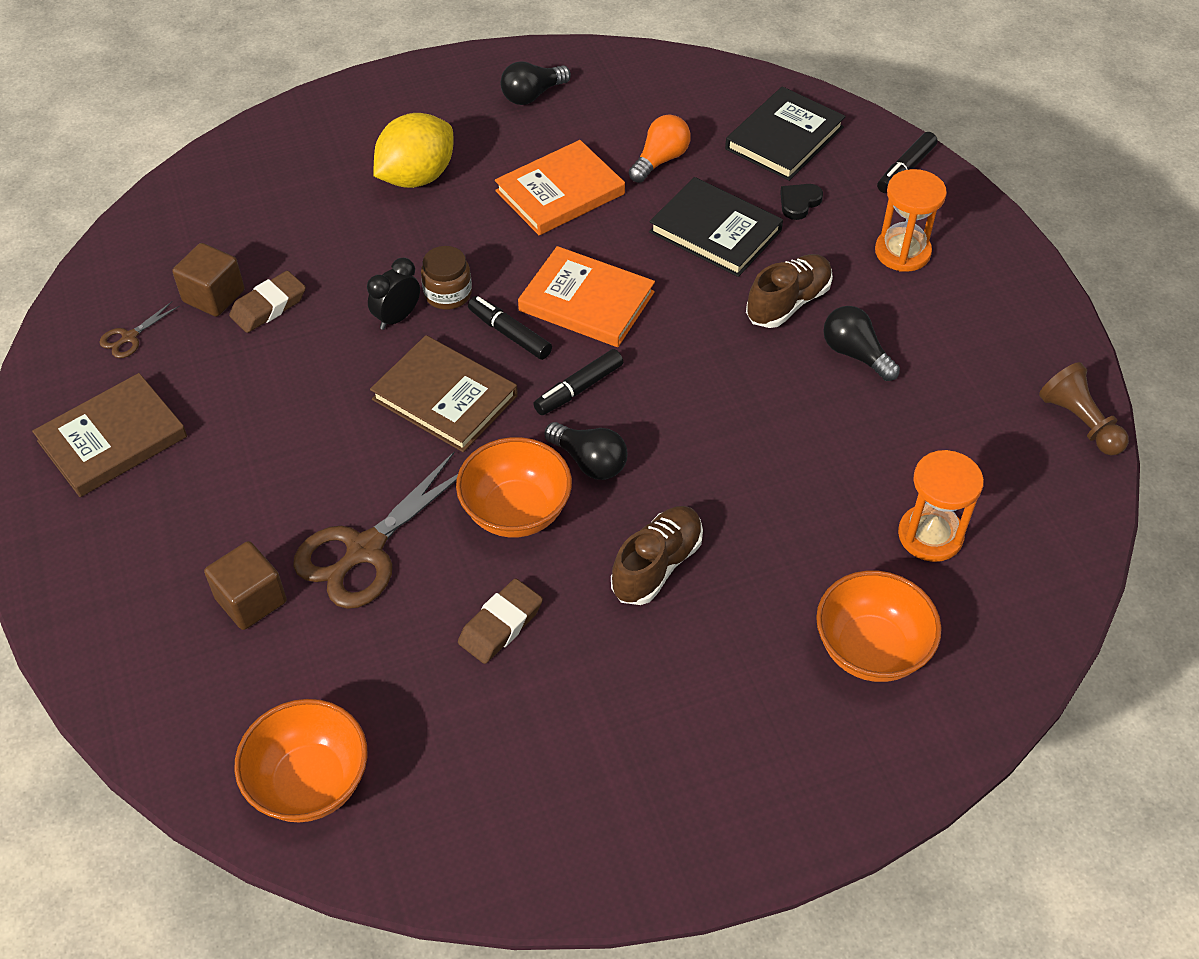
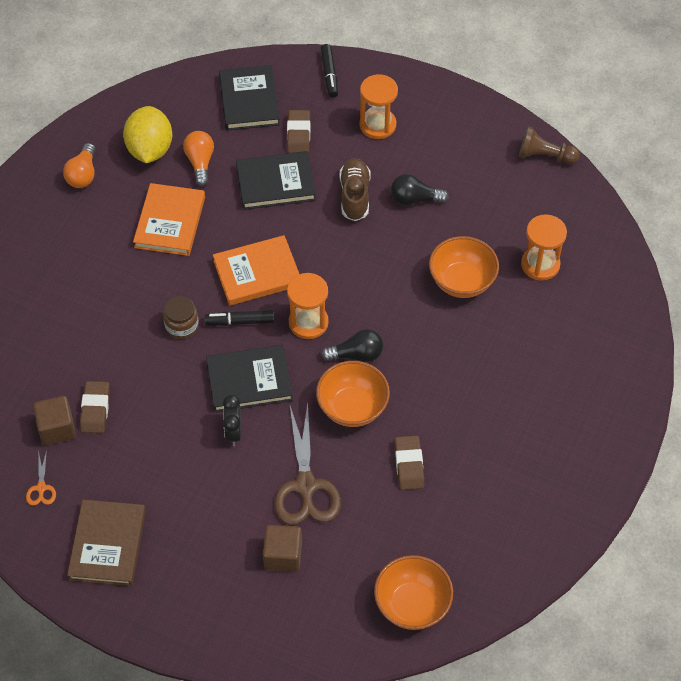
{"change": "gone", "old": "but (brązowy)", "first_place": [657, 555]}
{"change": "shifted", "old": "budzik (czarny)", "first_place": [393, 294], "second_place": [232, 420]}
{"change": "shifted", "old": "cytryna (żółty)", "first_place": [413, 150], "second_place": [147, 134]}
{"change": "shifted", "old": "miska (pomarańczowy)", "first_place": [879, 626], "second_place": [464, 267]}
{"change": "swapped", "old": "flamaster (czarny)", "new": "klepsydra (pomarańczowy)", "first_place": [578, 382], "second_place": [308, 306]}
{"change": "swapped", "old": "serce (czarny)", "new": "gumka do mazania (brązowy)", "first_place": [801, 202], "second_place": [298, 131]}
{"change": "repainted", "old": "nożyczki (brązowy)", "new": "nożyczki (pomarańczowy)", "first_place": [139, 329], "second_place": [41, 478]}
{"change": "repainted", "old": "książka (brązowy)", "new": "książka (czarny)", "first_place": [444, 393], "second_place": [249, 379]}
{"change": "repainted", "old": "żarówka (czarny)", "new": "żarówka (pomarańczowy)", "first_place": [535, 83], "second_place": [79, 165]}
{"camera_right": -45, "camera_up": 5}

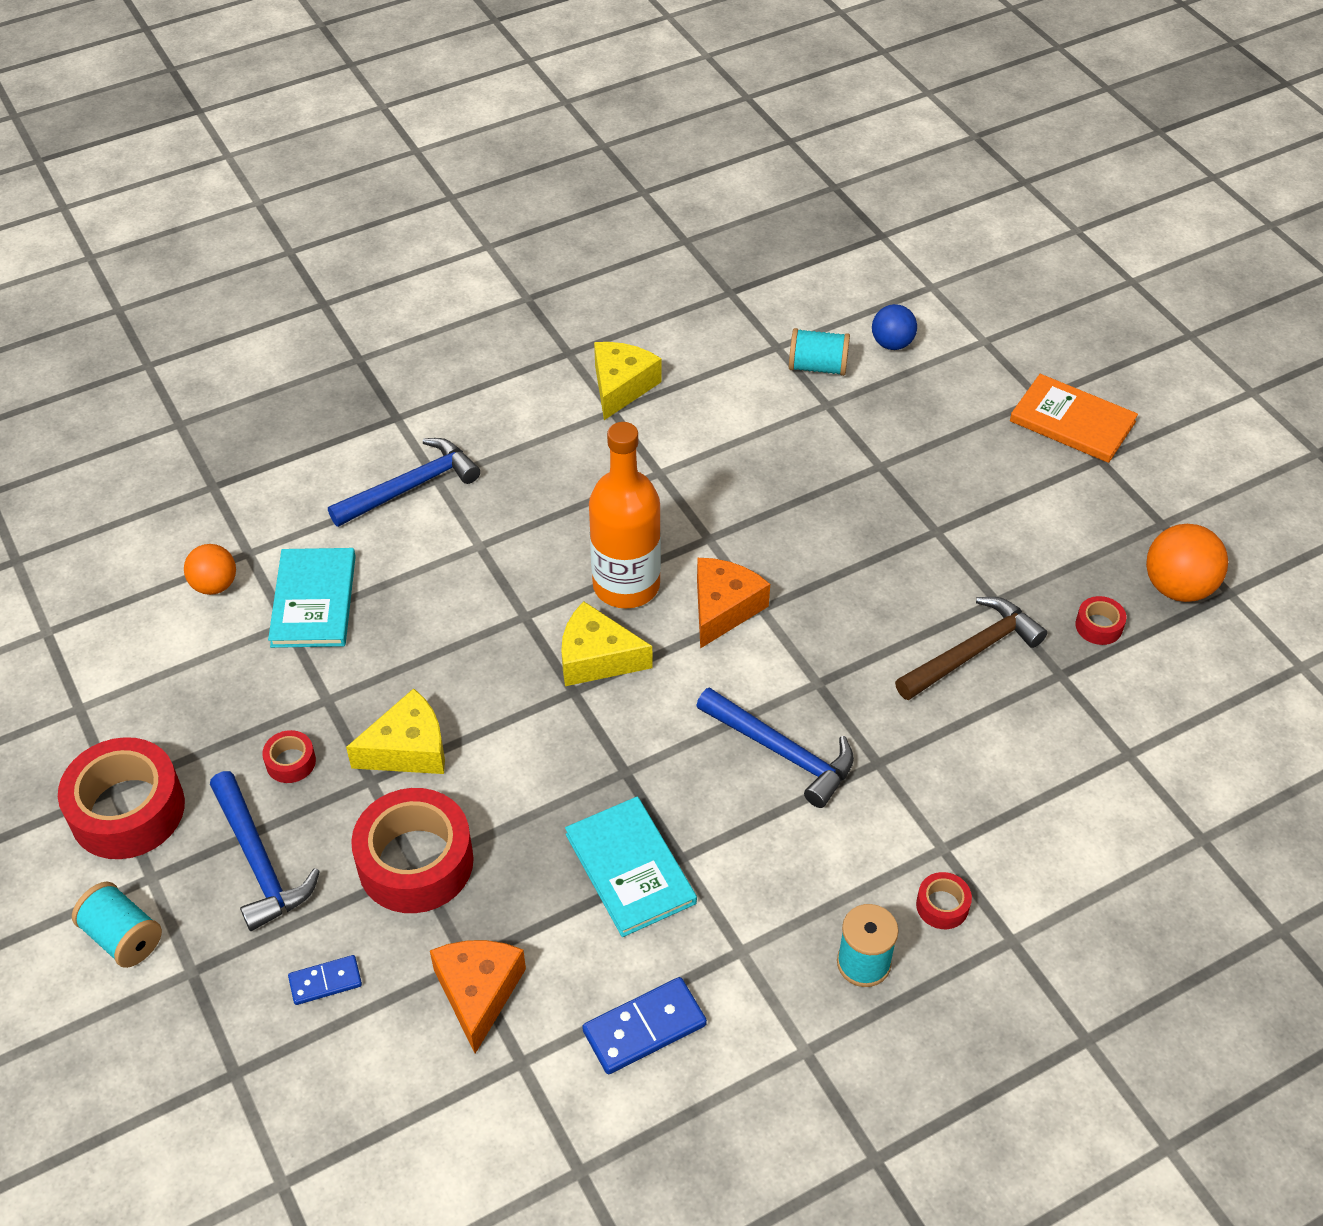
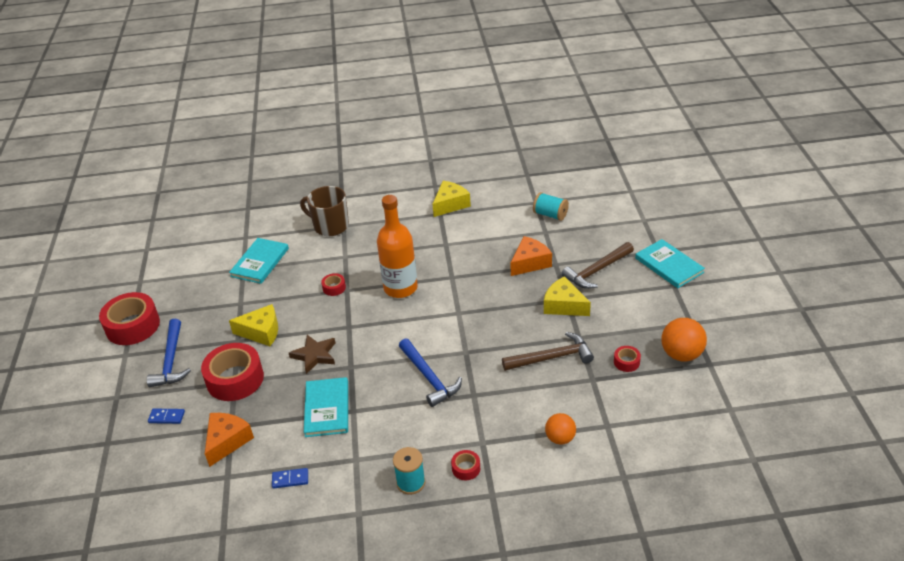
{"change": "gone", "old": "szpulka (turkusowy)", "first_place": [117, 925]}
{"change": "gone", "old": "piłka (niebieski)", "first_place": [894, 327]}
{"change": "new", "new": "gwiazda (brązowy)", "second_place": [312, 354]}
{"change": "new", "new": "młotek (brązowy)", "second_place": [597, 265]}
{"change": "shifted", "old": "piłka (pomarańczowy)", "first_place": [210, 569], "second_place": [560, 429]}
{"change": "shifted", "old": "taśma klejąca (czerwony)", "first_place": [289, 756], "second_place": [333, 284]}
{"change": "shifted", "old": "ser (żółty)", "first_place": [606, 643], "second_place": [567, 296]}
{"change": "shifted", "old": "ser (pomarańczowy)", "first_place": [733, 603], "second_place": [531, 256]}
{"change": "swapped", "old": "młotek (niebieski)", "new": "kubek (brązowy)", "first_place": [404, 482], "second_place": [324, 211]}
{"change": "repainted", "old": "książka (pomarańczowy)", "new": "książka (turkusowy)", "first_place": [1074, 418], "second_place": [670, 263]}
{"change": "scaled", "old": "kostka domina (niebieski)", "first_place": [644, 1025], "second_place": [290, 478], "factor": 0.61}
{"camera_right": 25, "camera_up": -10}

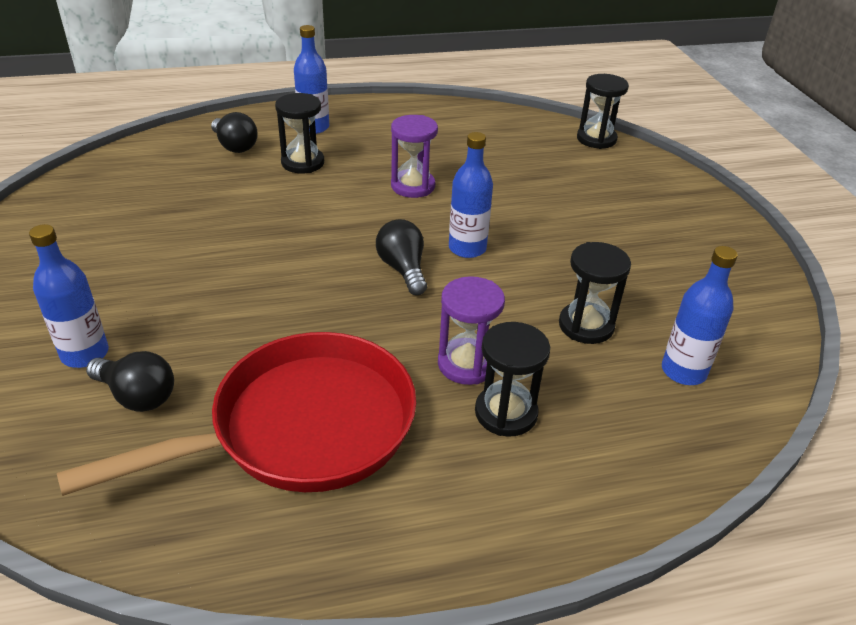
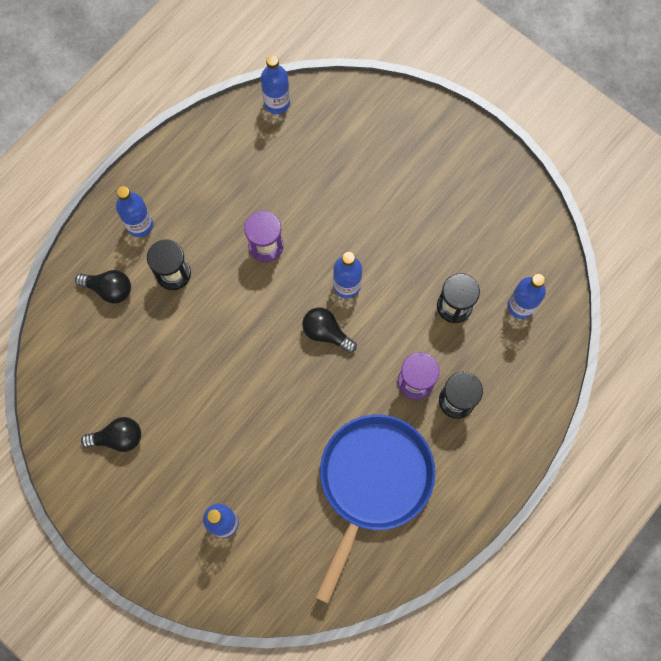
{"change": "gone", "old": "klepsydra (czarny)", "first_place": [603, 111]}
{"change": "new", "new": "butelka (niebieski)", "second_place": [275, 84]}
{"change": "shifted", "old": "żarówka (czarny)", "first_place": [130, 381], "second_place": [111, 434]}
{"change": "repainted", "old": "patelnia (czerwony)", "new": "patelnia (niebieski)", "first_place": [236, 414], "second_place": [375, 509]}
{"camera_right": -35, "camera_up": 35}

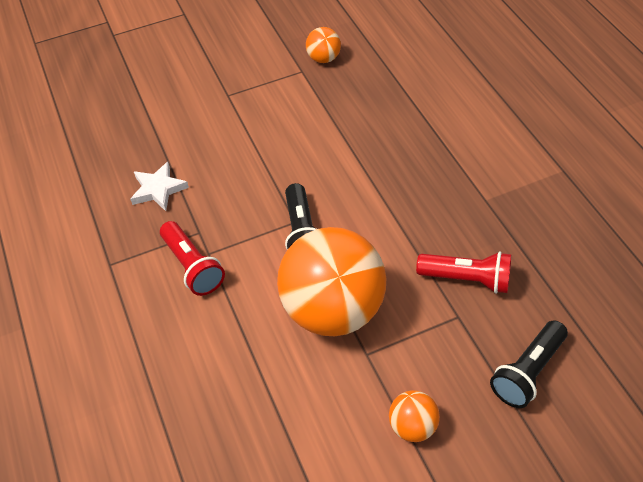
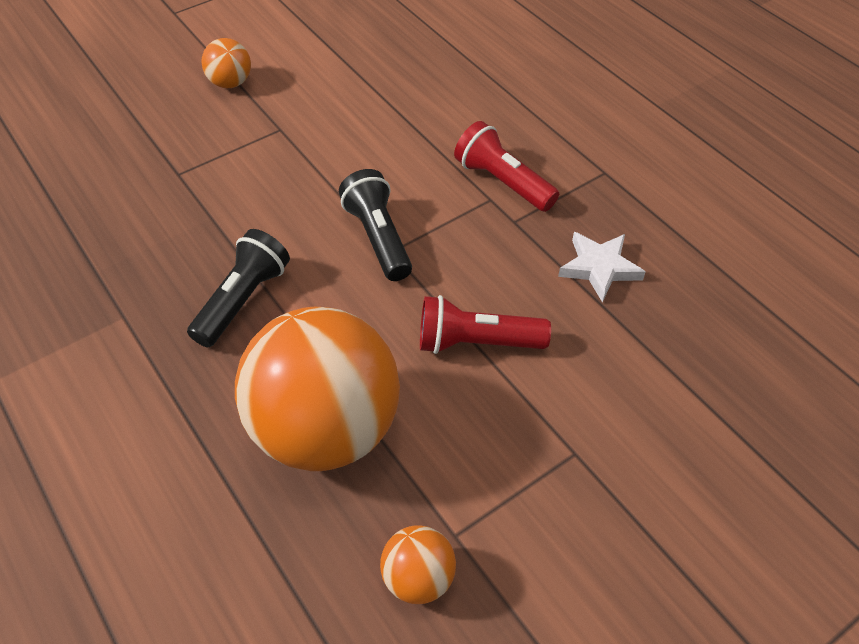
{"change": "shifted", "old": "piłka (pomarańczowy)", "first_place": [331, 281], "second_place": [317, 389]}
{"change": "shifted", "old": "latarka (czerwony)", "first_place": [463, 273], "second_place": [485, 324]}
{"change": "shifted", "old": "latarka (czarny)", "first_place": [529, 364], "second_place": [238, 288]}
{"camera_right": 165, "camera_up": 0}

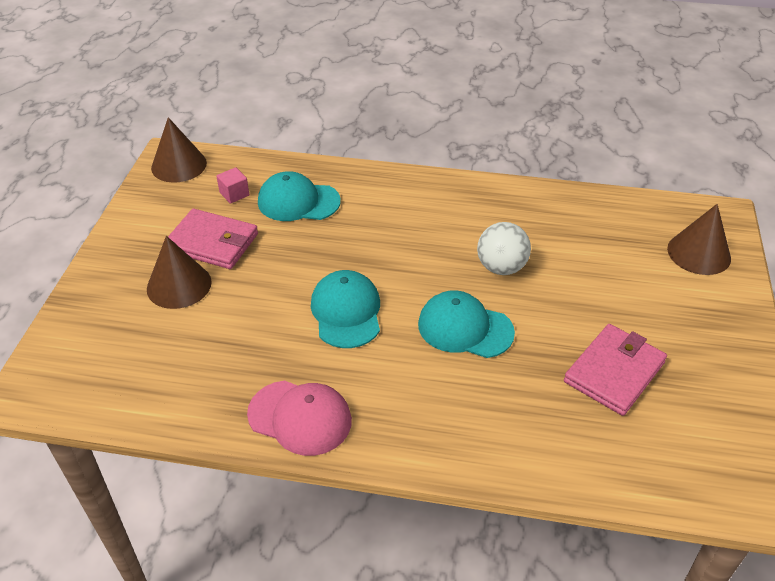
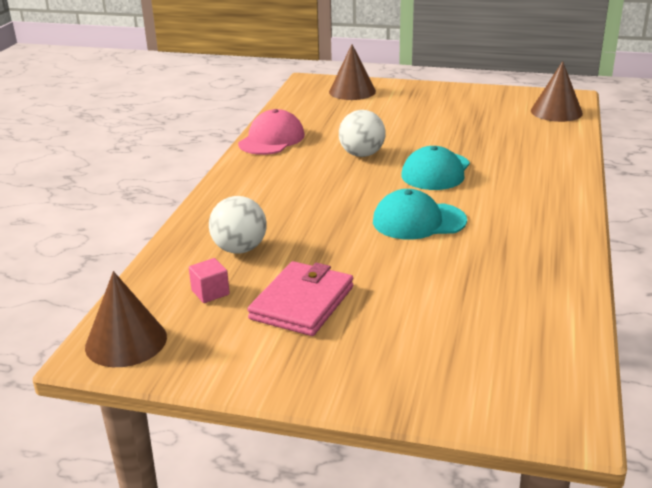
{"change": "gone", "old": "portfel (różowy)", "first_place": [615, 370]}
{"change": "shifted", "old": "stożek (brązowy)", "first_place": [179, 272], "second_place": [557, 91]}
{"change": "shifted", "old": "czapka (różowy)", "first_place": [299, 418], "second_place": [271, 132]}
{"change": "swapped", "old": "czapka (turkusowy)", "new": "piłka (biały)", "first_place": [299, 196], "second_place": [238, 225]}
{"camera_right": -85, "camera_up": -15}

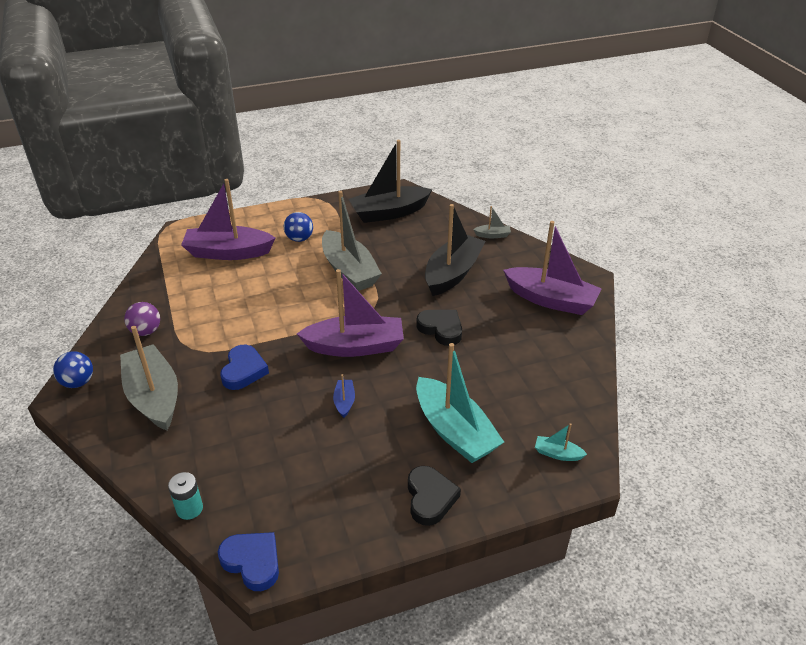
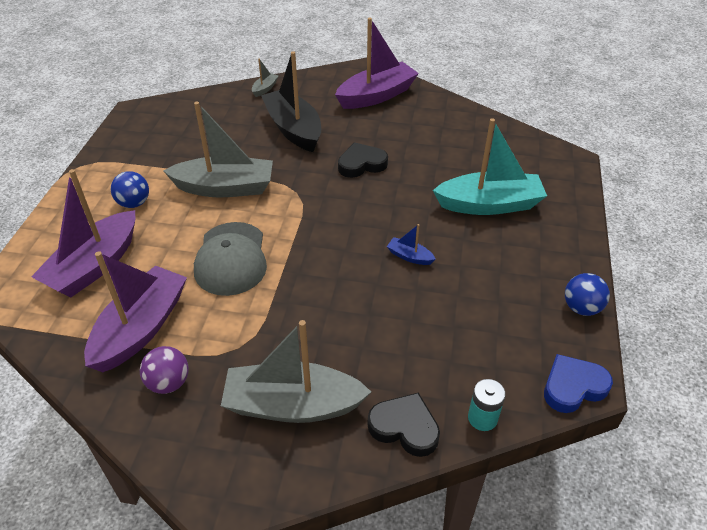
{"change": "gone", "old": "serce (niebieski)", "first_place": [244, 367]}
{"change": "gone", "old": "łódka (czarny)", "first_place": [390, 181]}
{"change": "gone", "old": "łódka (turkusowy)", "first_place": [561, 442]}
{"change": "new", "new": "czapka (szary)", "second_place": [230, 259]}
{"change": "shifted", "old": "piłka (niebieski)", "first_place": [73, 369], "second_place": [587, 294]}
{"change": "shifted", "old": "łódka (fioletowy)", "first_place": [350, 313], "second_place": [135, 311]}
{"change": "shifted", "old": "serce (czarny)", "first_place": [434, 496], "second_place": [403, 425]}
{"camera_right": -60, "camera_up": 5}

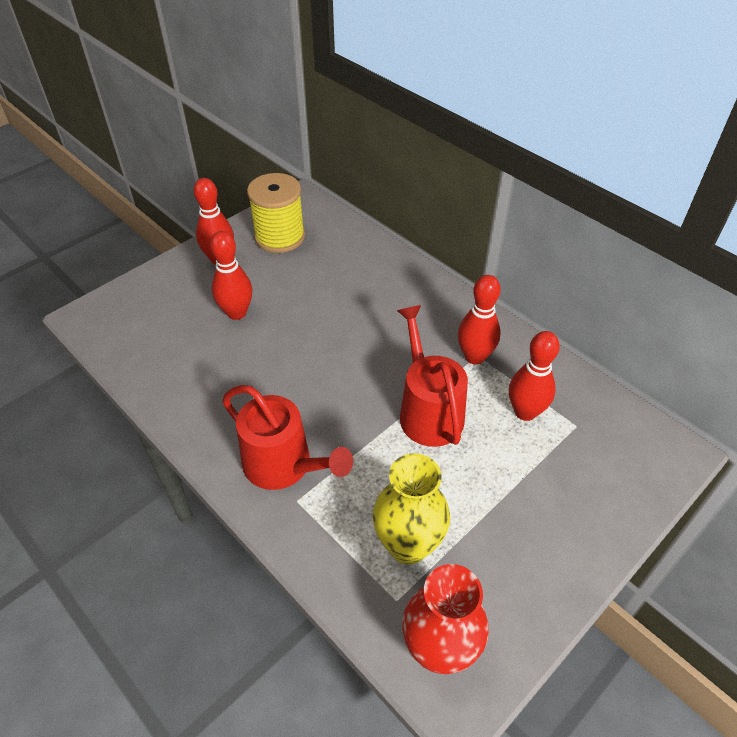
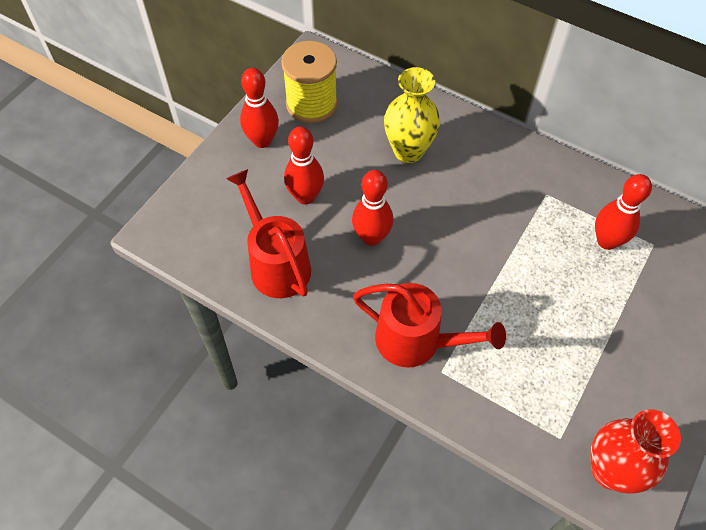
{"change": "shifted", "old": "wazon (żółty)", "first_place": [411, 508], "second_place": [412, 115]}
{"change": "shifted", "old": "konewka (czerwony)", "first_place": [432, 376], "second_place": [269, 233]}
{"change": "shifted", "old": "kręgiel (czerwony)", "first_place": [479, 319], "second_place": [372, 208]}
{"camera_right": -15, "camera_up": 10}

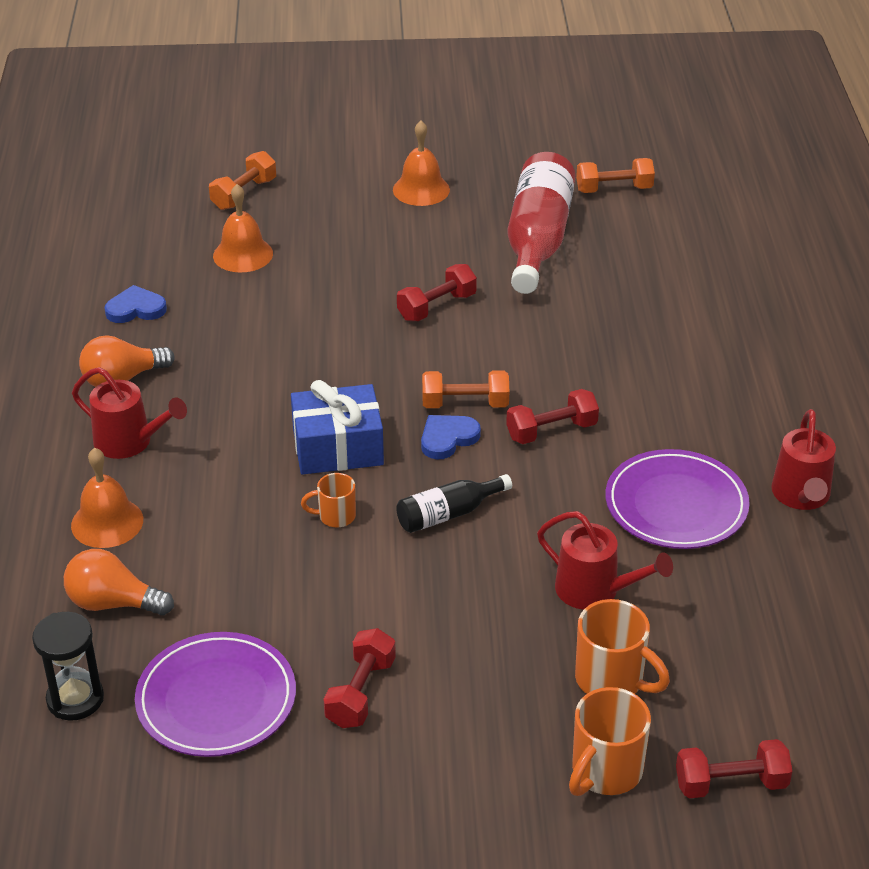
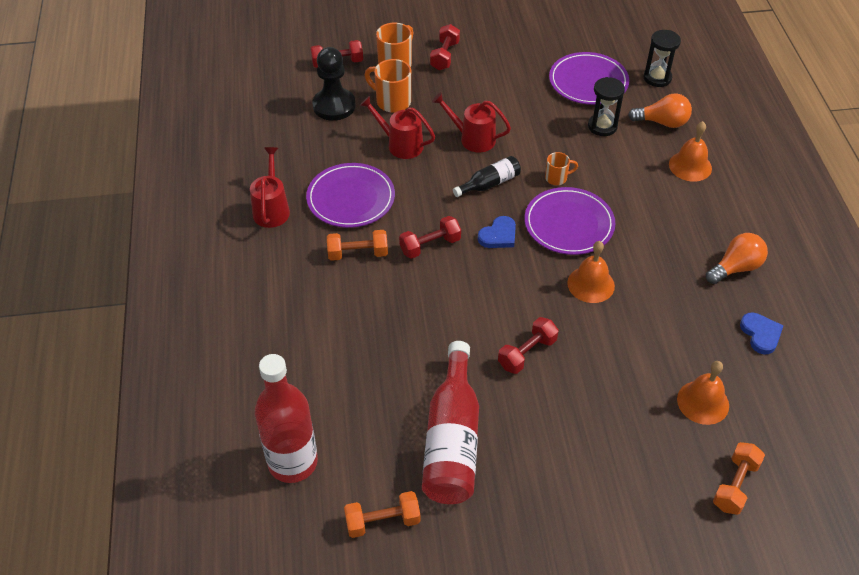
{"change": "new", "new": "butelka (czerwony)", "second_place": [286, 418]}
{"change": "new", "new": "pionek (czarny)", "second_place": [334, 84]}
{"change": "new", "new": "klepsydra (czarny)", "second_place": [606, 106]}
{"change": "shifted", "old": "konewka (czerwony)", "first_place": [129, 413], "second_place": [471, 122]}
{"change": "shifted", "old": "hantel (czerwony)", "first_place": [360, 678], "second_place": [445, 47]}
{"change": "shifted", "old": "dzwonek (pomarańczowy)", "first_place": [421, 163], "second_place": [591, 272]}
{"change": "shifted", "old": "hantel (pomarańczowy)", "first_place": [465, 389], "second_place": [357, 245]}
{"change": "swapped", "old": "prezent (niebieski)", "new": "talerz (fioletowy)", "first_place": [337, 427], "second_place": [570, 221]}
{"change": "rotated", "old": "serce (niebieski)", "first_place": [136, 304], "second_place": [761, 333], "degrees": -90}
{"camera_right": 175, "camera_up": 10}

